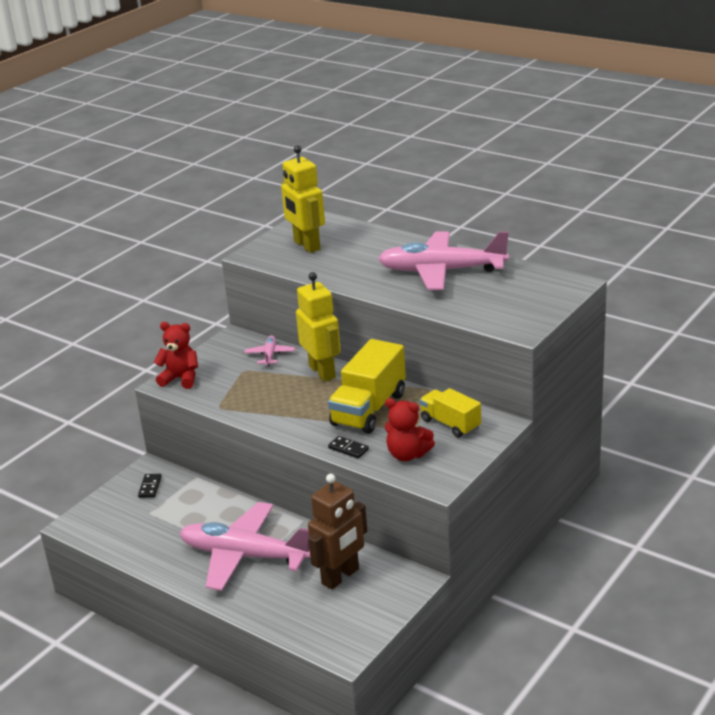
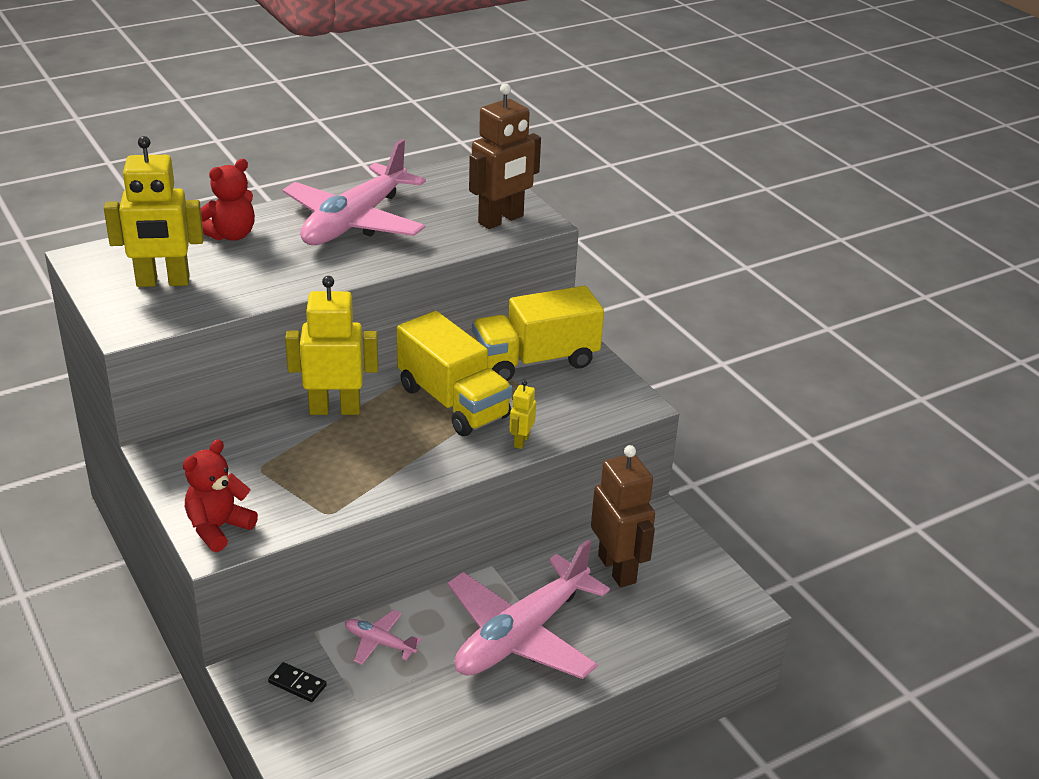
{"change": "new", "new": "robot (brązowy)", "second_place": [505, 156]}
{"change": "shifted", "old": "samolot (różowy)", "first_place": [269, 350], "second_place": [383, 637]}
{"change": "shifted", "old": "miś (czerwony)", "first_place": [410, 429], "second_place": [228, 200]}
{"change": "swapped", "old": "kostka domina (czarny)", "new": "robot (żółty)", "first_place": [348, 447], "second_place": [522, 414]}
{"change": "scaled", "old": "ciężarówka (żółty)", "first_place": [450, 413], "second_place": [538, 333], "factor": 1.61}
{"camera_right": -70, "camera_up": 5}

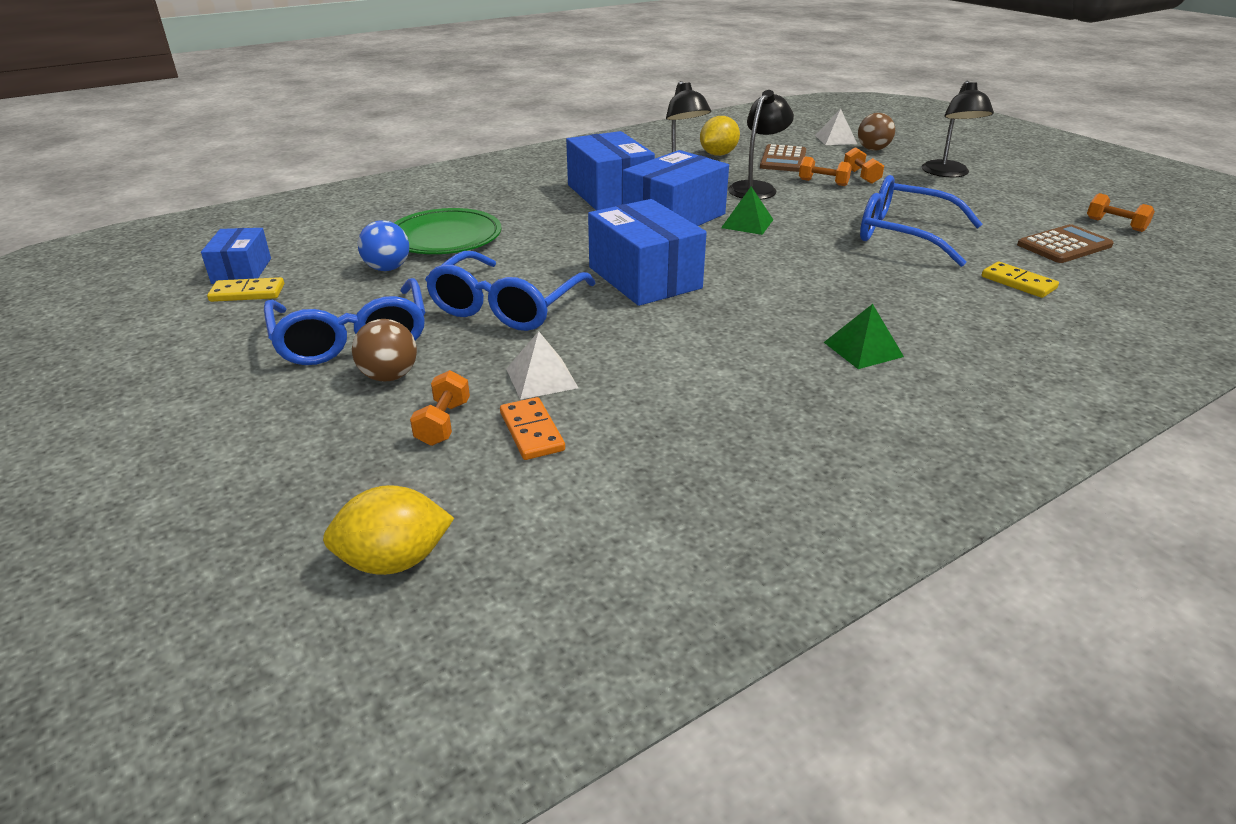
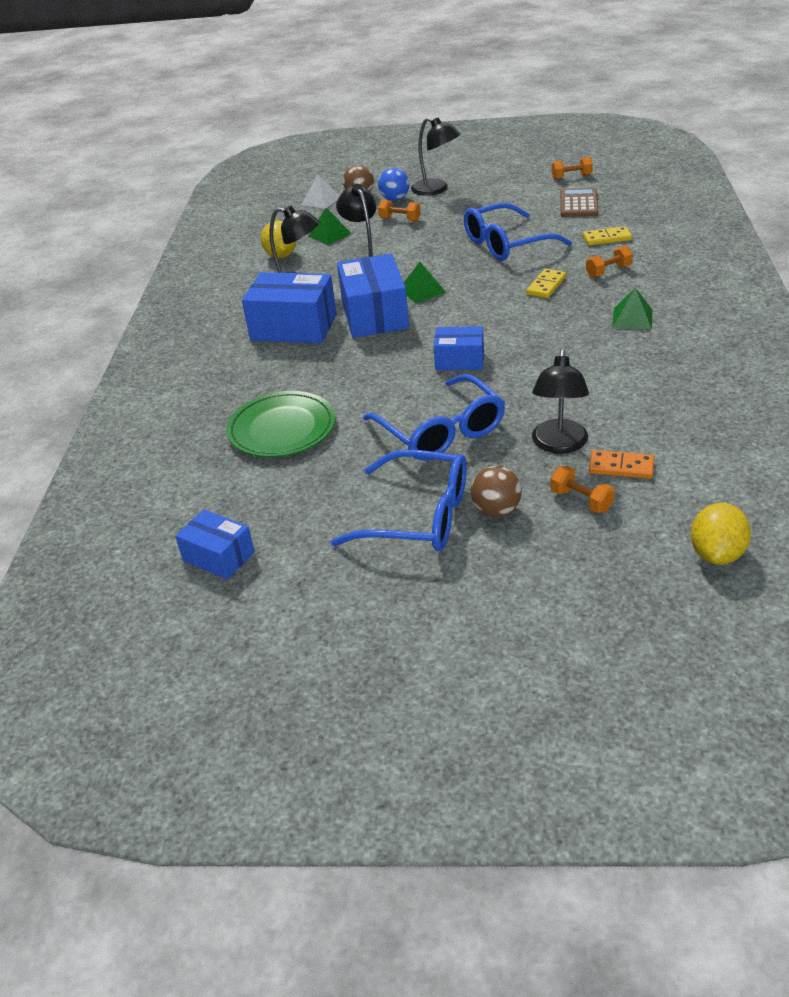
{"change": "shifted", "old": "kostka domina (żółty)", "first_place": [245, 289], "second_place": [546, 283]}
{"change": "shifted", "old": "piłka (niebieski)", "first_place": [383, 245], "second_place": [393, 184]}
{"change": "shifted", "old": "hantel (pomarańczowy)", "first_place": [825, 171], "second_place": [609, 261]}
{"change": "swapped", "old": "piramida (biały)", "new": "lampka (czarny)", "first_place": [542, 365], "second_place": [560, 401]}
{"change": "swapped", "old": "kalkulator (brązowy)", "new": "piramida (zielony)", "first_place": [783, 158], "second_place": [330, 226]}
{"change": "scaled", "old": "pudełko (niebieski)", "first_place": [647, 252], "second_place": [459, 348], "factor": 0.58}
{"camera_right": -50, "camera_up": 5}

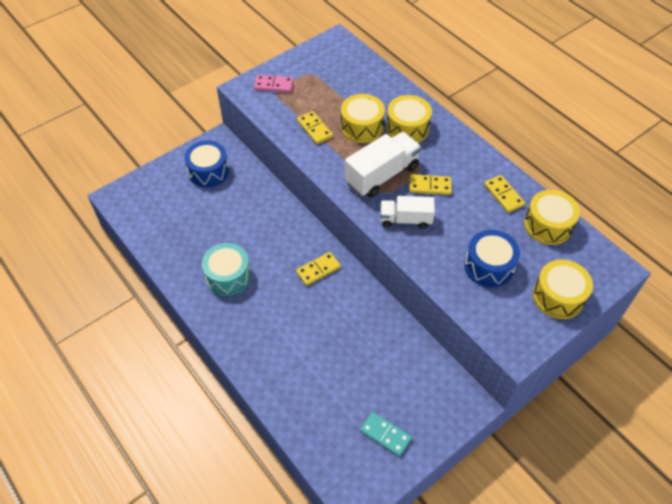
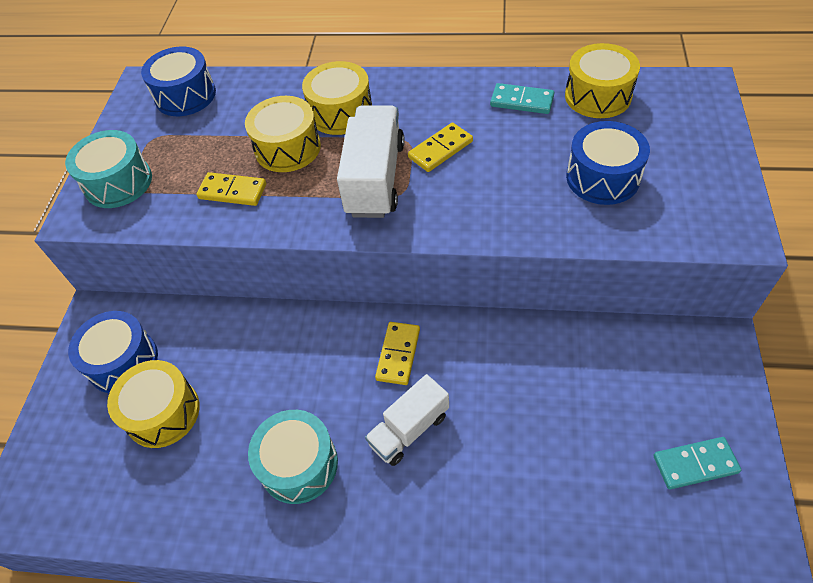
{"change": "new", "new": "bęben (niebieski)", "second_place": [178, 81]}
{"change": "shifted", "old": "ciężarówka (biały)", "first_place": [407, 212], "second_place": [407, 420]}
{"change": "shifted", "old": "bęben (żółty)", "first_place": [563, 289], "second_place": [153, 404]}
{"change": "swapped", "old": "kostka domina (różowy)", "new": "bęben (turkusowy)", "first_place": [274, 84], "second_place": [108, 169]}
{"change": "repainted", "old": "kostka domina (żółty)", "new": "kostka domina (turkusowy)", "first_place": [504, 194], "second_place": [522, 98]}
{"camera_right": -40, "camera_up": 0}

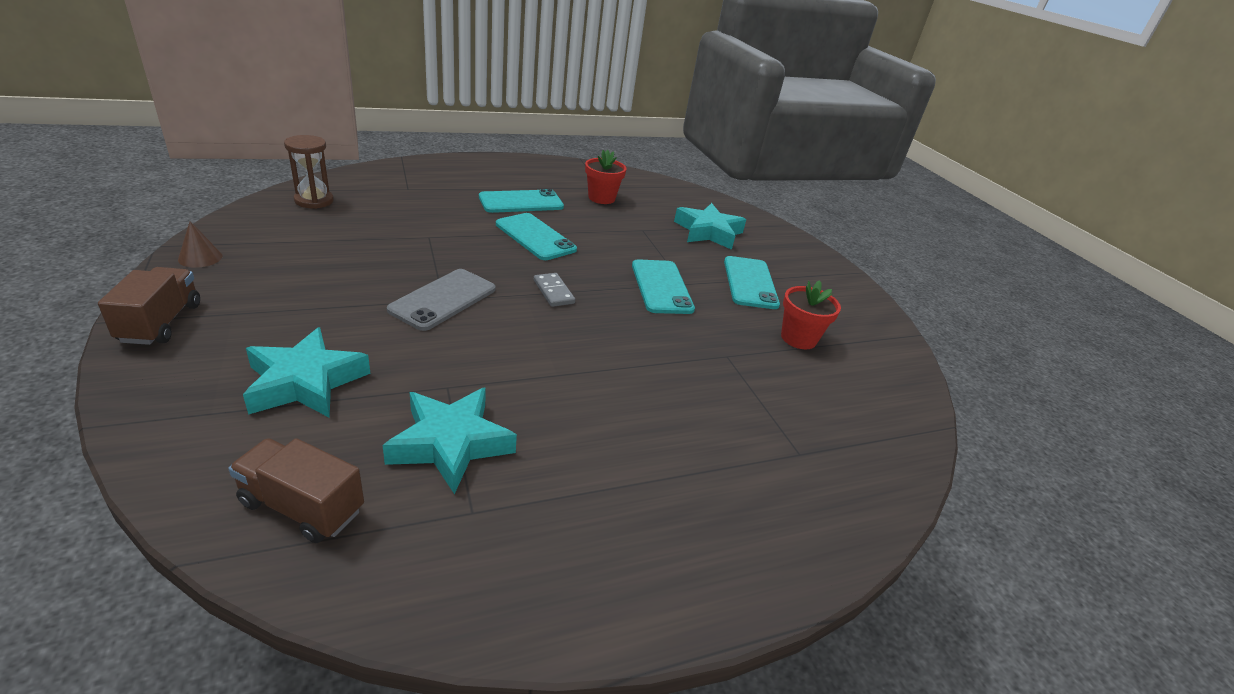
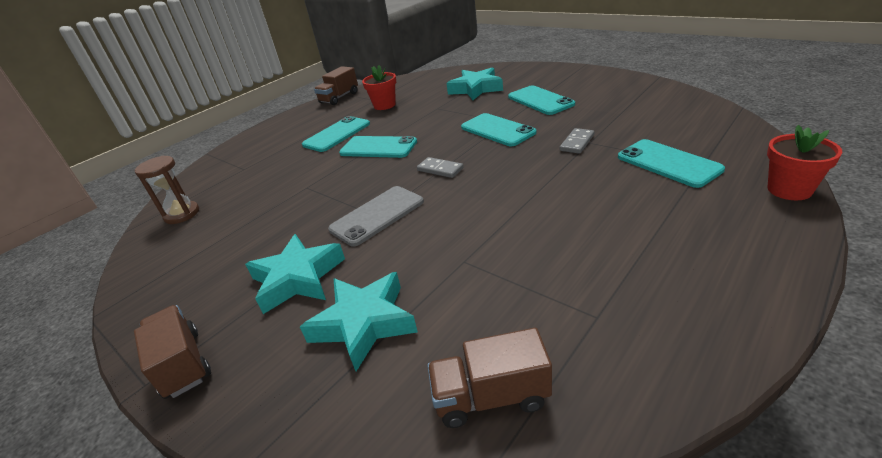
{"change": "gone", "old": "stożek (brązowy)", "first_place": [200, 244]}
{"change": "new", "new": "ciężarówka (brązowy)", "second_place": [336, 85]}
{"change": "new", "new": "kostka domina (szary)", "second_place": [577, 141]}
{"change": "new", "new": "telefon (turkusowy)", "second_place": [671, 163]}
{"change": "shifted", "old": "gwiazda (turkusowy)", "first_place": [450, 440], "second_place": [295, 274]}
{"change": "shifted", "old": "doniczka (czerwony)", "first_place": [811, 314], "second_place": [804, 162]}
{"change": "rotated", "old": "telefon (szary)", "first_place": [441, 300], "second_place": [376, 216], "degrees": 45}
{"camera_right": -20, "camera_up": 0}

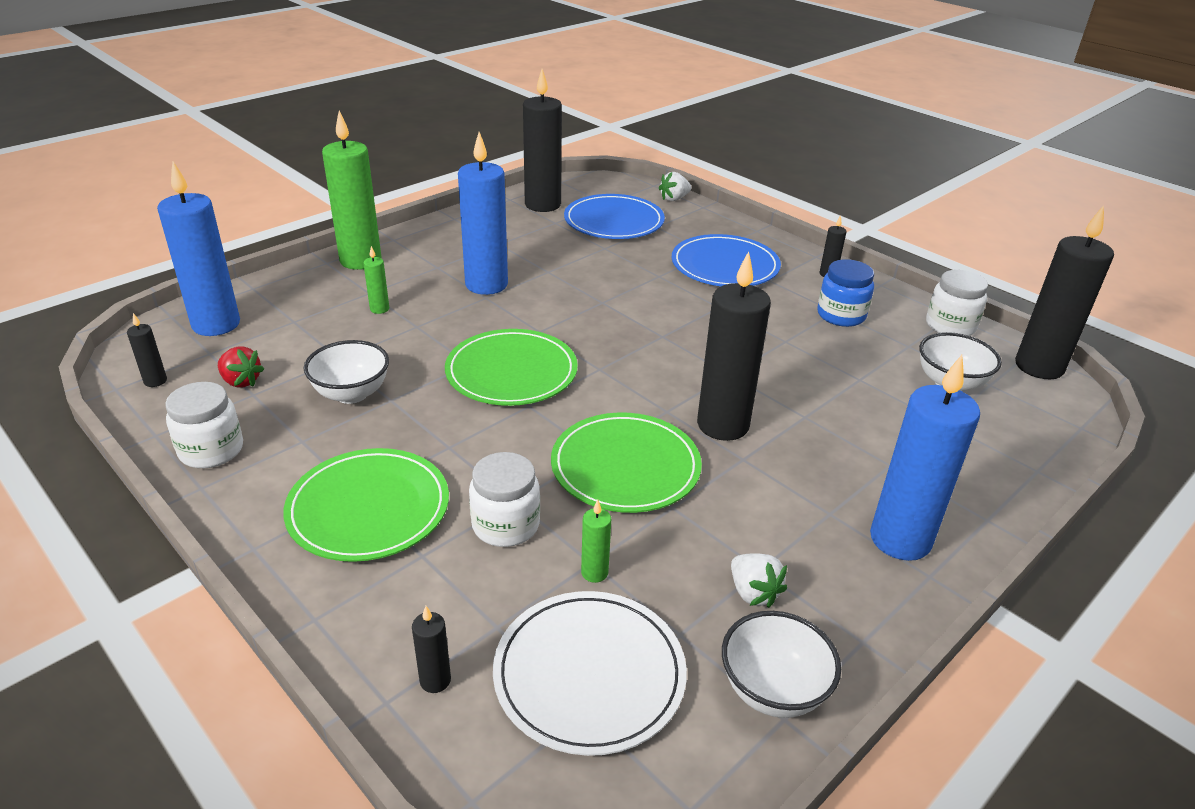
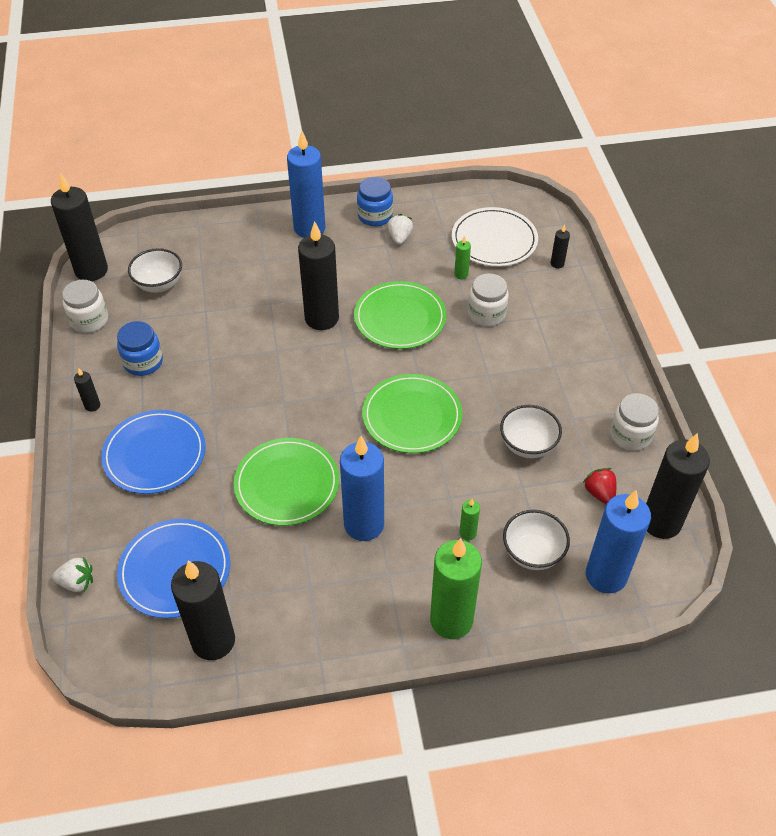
{"change": "new", "new": "słoik (niebieski)", "second_place": [375, 201]}
{"change": "shifted", "old": "talerz (zielony)", "first_place": [366, 505], "second_place": [286, 482]}
{"change": "shifted", "old": "miska (biały)", "first_place": [781, 664], "second_place": [536, 540]}
{"change": "scaled", "old": "świeca (czarny)", "first_place": [147, 350], "second_place": [678, 486], "factor": 2.34}
{"camera_right": -145, "camera_up": 15}

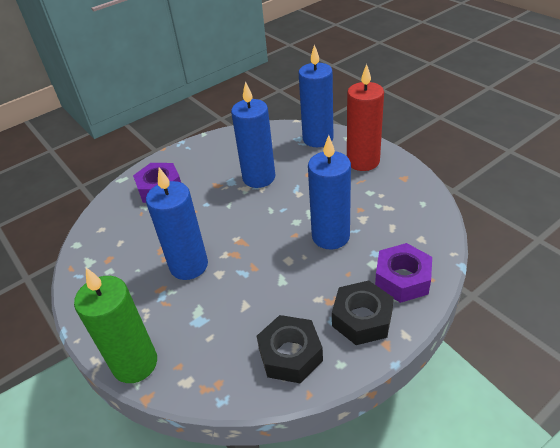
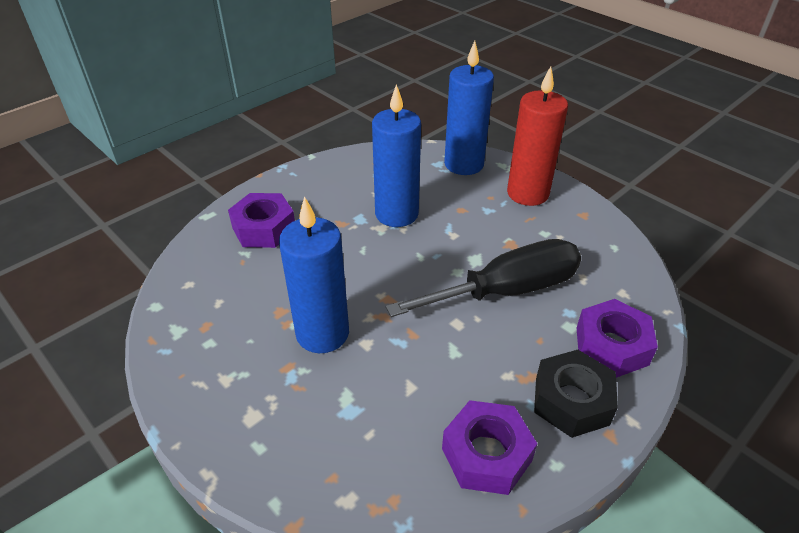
{"change": "gone", "old": "świeca (zielony)", "first_place": [115, 325]}
{"change": "swapped", "old": "świeca (niebieski)", "new": "śrubokręt (czarny)", "first_place": [329, 192], "second_place": [483, 278]}
{"change": "repainted", "old": "nakrętka (czarny)", "new": "nakrętka (fioletowy)", "first_place": [290, 349], "second_place": [489, 447]}
{"camera_right": -10, "camera_up": 0}

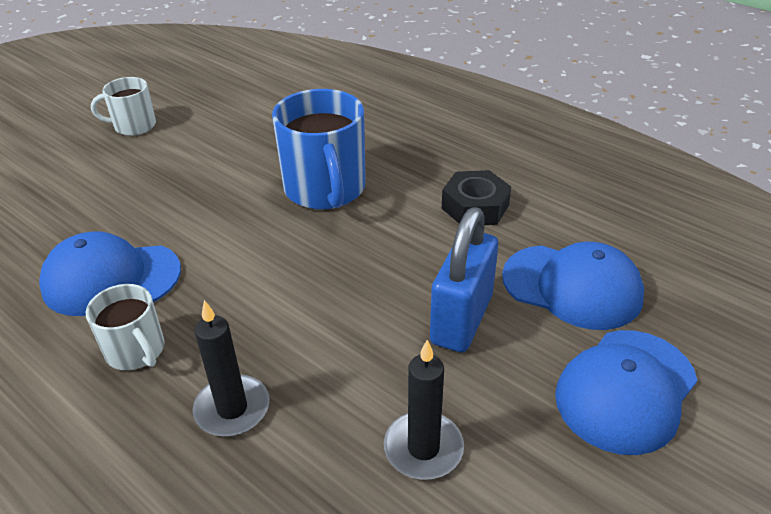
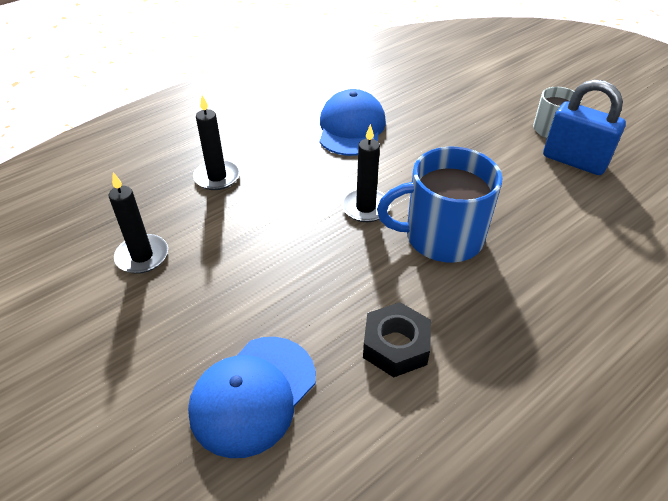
{"change": "gone", "old": "kubek (biały)", "first_place": [125, 327]}
{"change": "gone", "old": "czapka (niebieski)", "first_place": [626, 392]}
{"change": "new", "new": "świeca (czarny)", "second_place": [366, 173]}
{"change": "shifted", "old": "kłódka (niebieski)", "first_place": [464, 279], "second_place": [584, 127]}
{"camera_right": 100, "camera_up": 5}

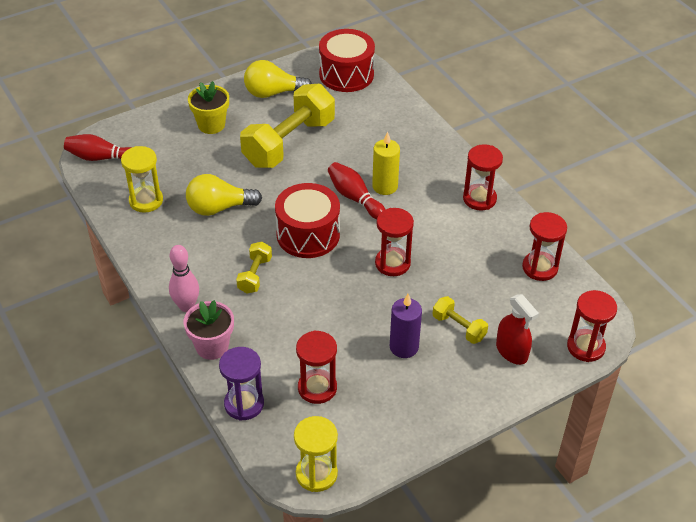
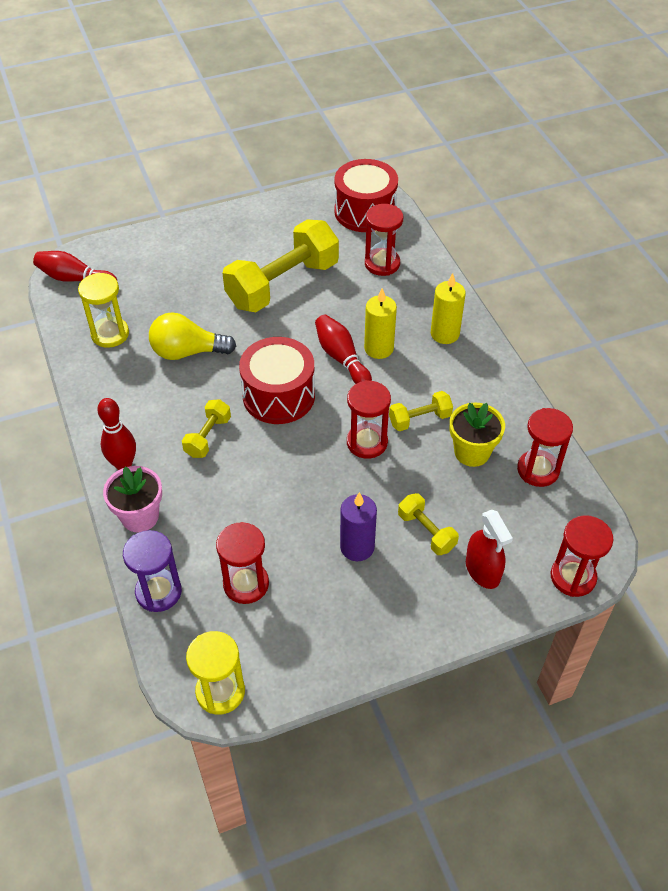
{"change": "gone", "old": "żarówka (żółty)", "first_place": [278, 79]}
{"change": "new", "new": "hantel (żółty)", "second_place": [421, 411]}
{"change": "new", "new": "świeca (żółty)", "second_place": [448, 308]}
{"change": "shifted", "old": "doniczka (żółty)", "first_place": [208, 107], "second_place": [477, 435]}
{"change": "shifted", "old": "klepsydra (czerwony)", "first_place": [483, 177], "second_place": [384, 240]}
{"change": "repainted", "old": "kręgiel (różowy)", "new": "kręgiel (czerwony)", "first_place": [184, 278], "second_place": [116, 434]}
{"camera_right": 10, "camera_up": 5}

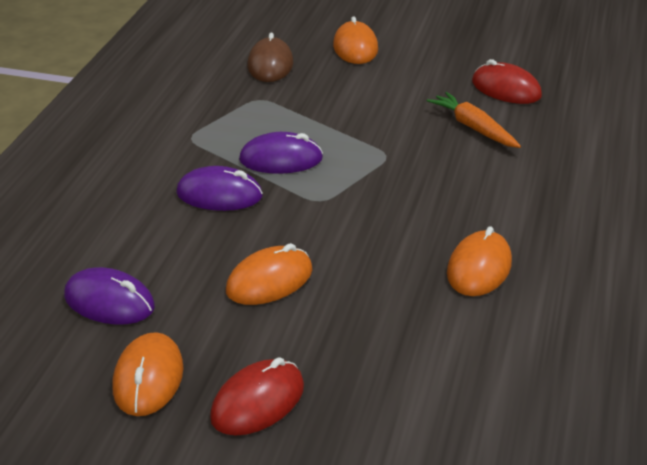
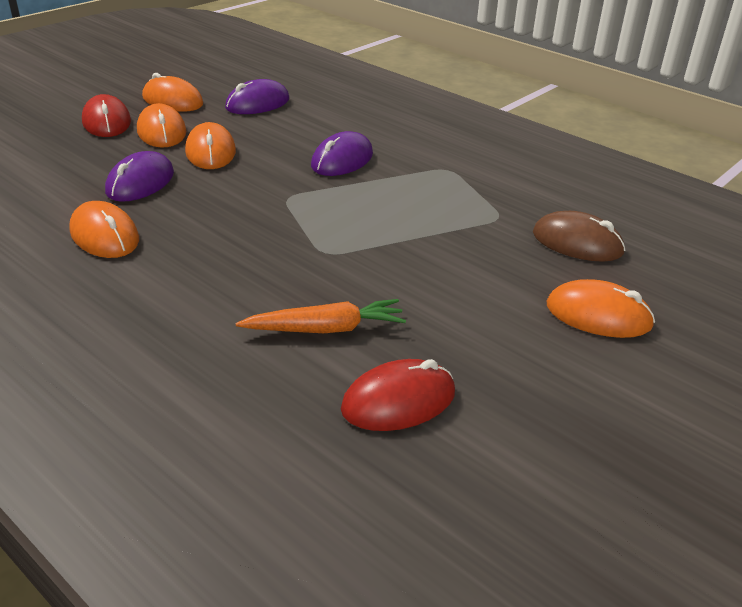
{"change": "new", "new": "myszka (pomarańczowy)", "second_place": [161, 125]}
{"change": "shifted", "old": "myszka (fioletowy)", "first_place": [281, 153], "second_place": [139, 176]}
{"camera_right": 115, "camera_up": 0}

